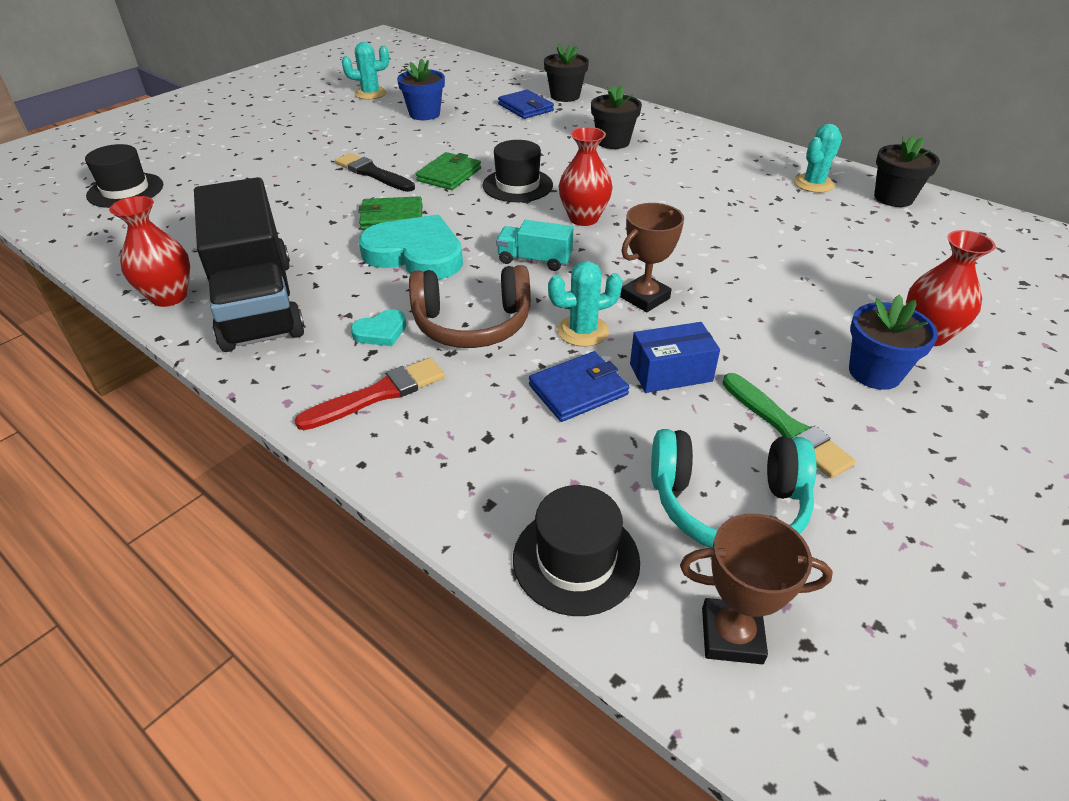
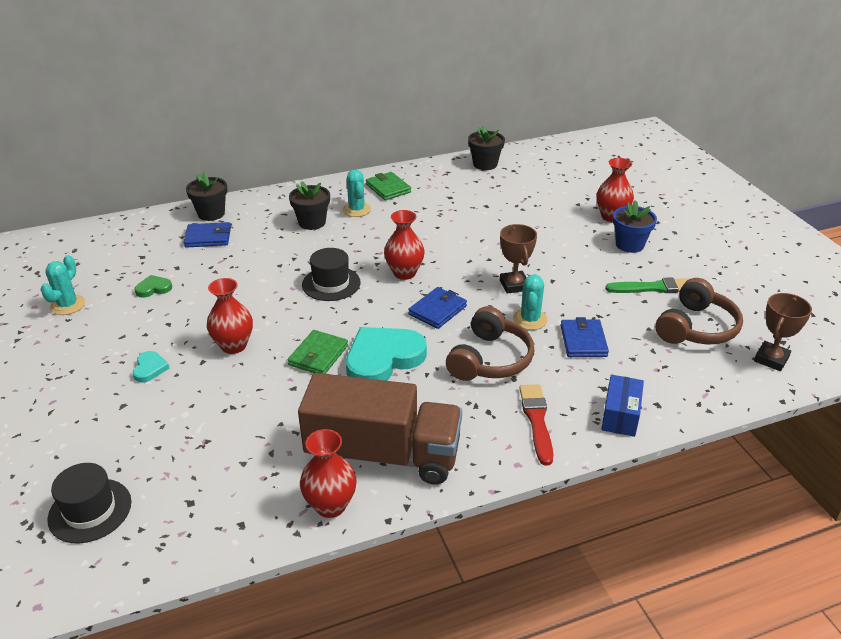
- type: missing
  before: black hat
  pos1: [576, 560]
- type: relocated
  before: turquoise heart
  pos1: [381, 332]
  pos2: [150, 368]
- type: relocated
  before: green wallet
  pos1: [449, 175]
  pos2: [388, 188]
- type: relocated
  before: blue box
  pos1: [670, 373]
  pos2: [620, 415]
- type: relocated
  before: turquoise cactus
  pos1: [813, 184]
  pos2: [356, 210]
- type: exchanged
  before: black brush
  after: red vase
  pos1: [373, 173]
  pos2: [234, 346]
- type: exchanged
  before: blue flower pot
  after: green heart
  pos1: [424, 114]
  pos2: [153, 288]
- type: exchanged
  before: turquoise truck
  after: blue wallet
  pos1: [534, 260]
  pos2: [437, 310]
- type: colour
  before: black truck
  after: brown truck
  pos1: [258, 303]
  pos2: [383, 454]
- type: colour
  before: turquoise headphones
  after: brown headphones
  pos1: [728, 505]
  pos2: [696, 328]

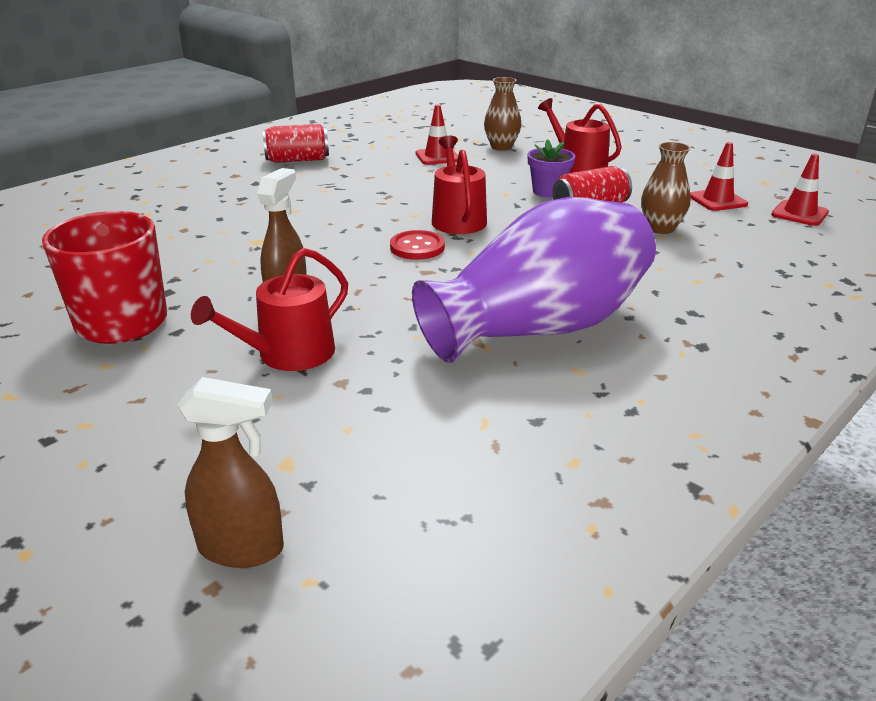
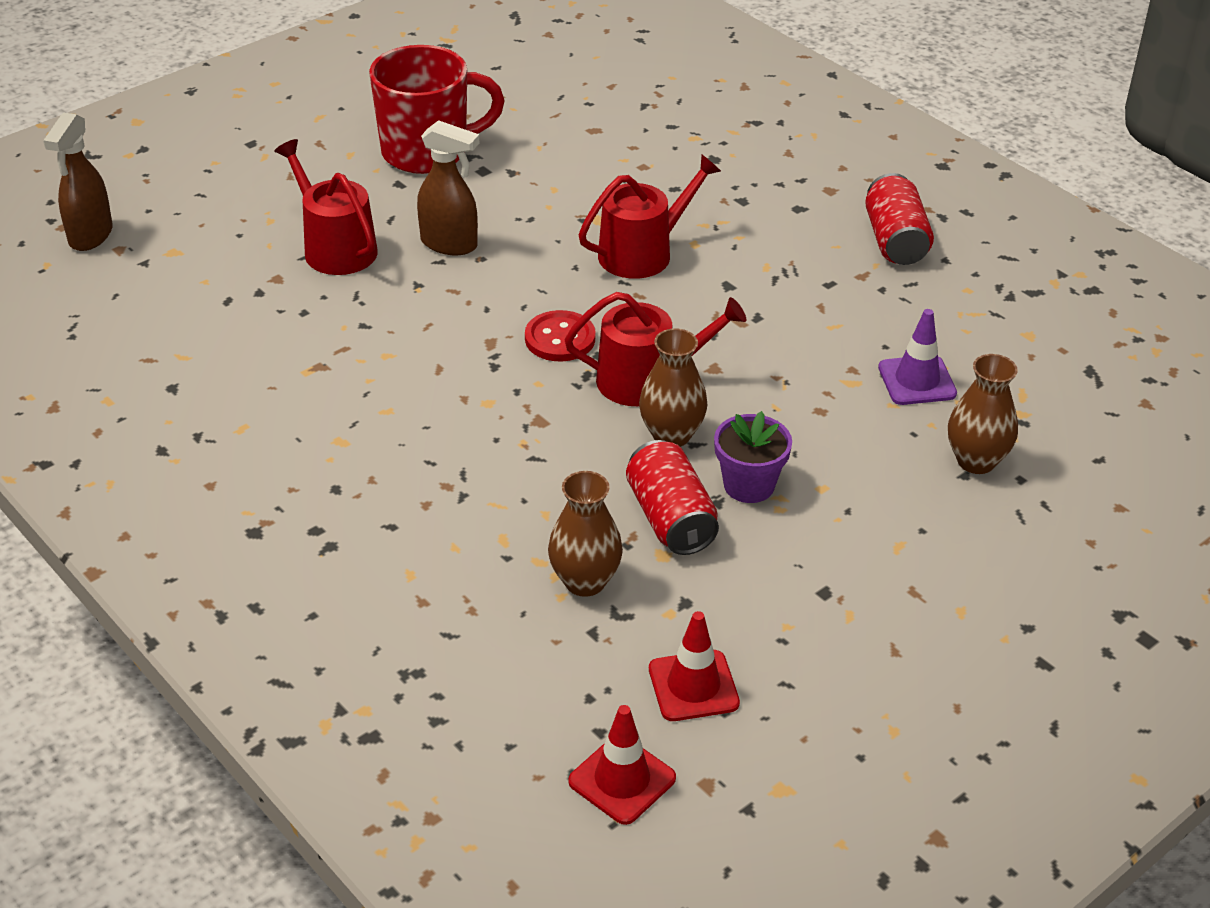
- type: missing
  before: purple vase
  pos1: [539, 328]
- type: appeared
  after: brown vase
  pos2: [671, 435]
- type: relocated
  before: red watering can
  pos1: [578, 167]
  pos2: [643, 253]
- type: colour
  before: red traffic cone
  after: purple traffic cone
  pos1: [437, 157]
  pos2: [917, 381]

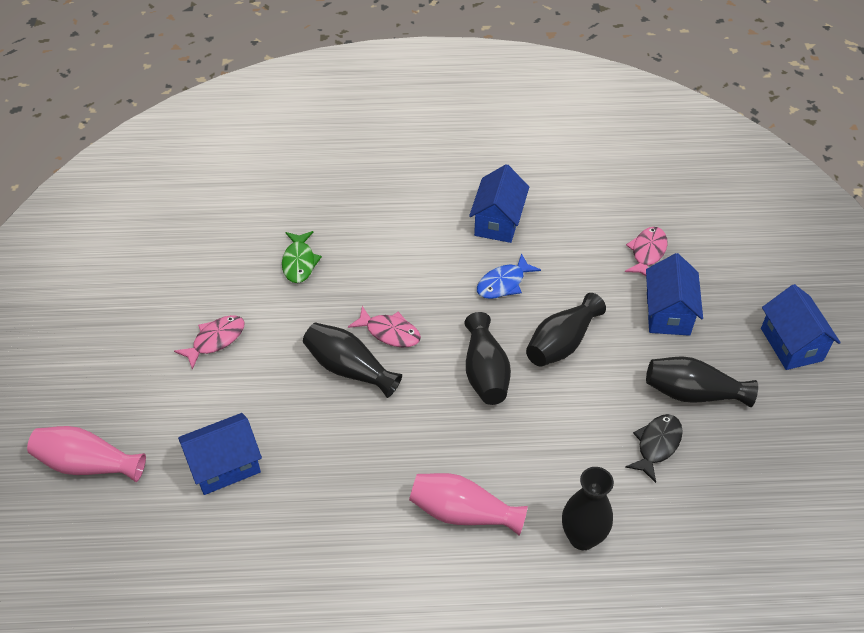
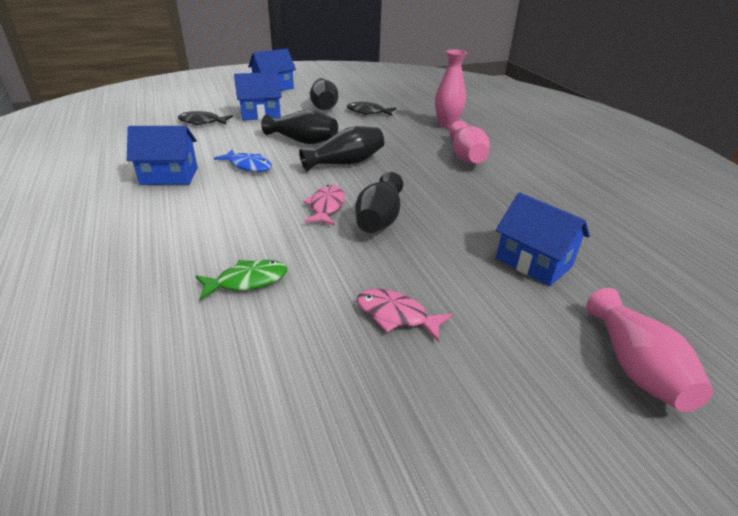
- type: colour
  before: black vase
  after: pink vase
  pos1: [582, 537]
  pos2: [447, 125]
- type: colour
  before: pink fish
  after: black fish
  pos1: [647, 252]
  pos2: [202, 122]

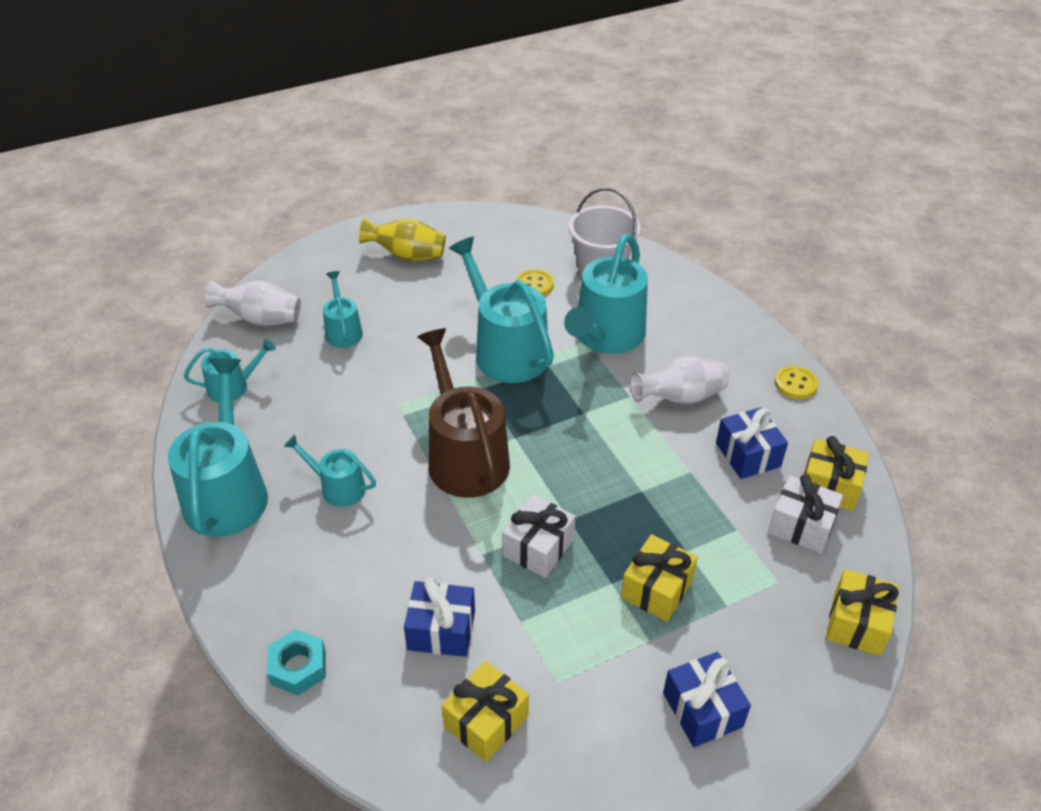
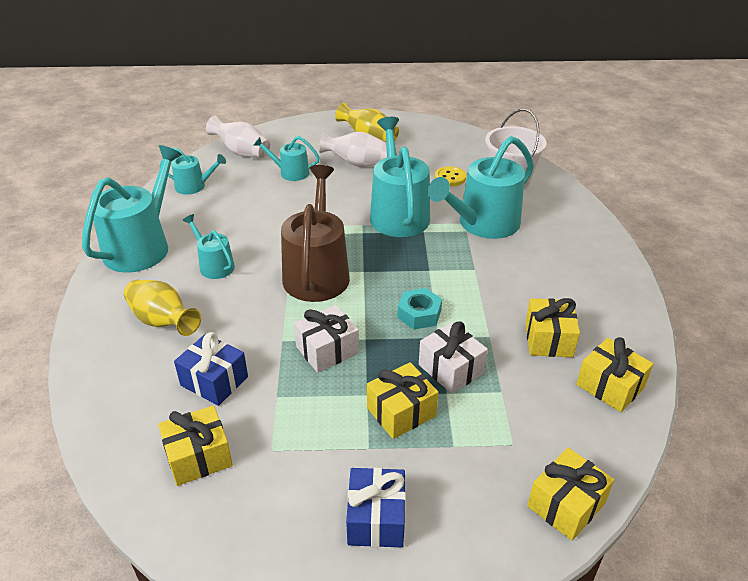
- type: missing
  before: yellow button
  pos1: [795, 384]
- type: appeared
  after: yellow vase
  pos2: [163, 321]
- type: relocated
  before: turquoise nut
  pos1: [298, 667]
  pos2: [419, 314]
- type: relocated
  before: white vase
  pos1: [680, 397]
  pos2: [357, 163]
- type: relocated
  before: white gift
  pos1: [801, 526]
  pos2: [451, 369]
- type: colour
  before: blue gift
  after: yellow gift
  pos1: [748, 455]
  pos2: [548, 339]
- type: spun
  before: turquoise watering can
  pos1: [343, 331]
  pos2: [291, 172]
  turn: -90

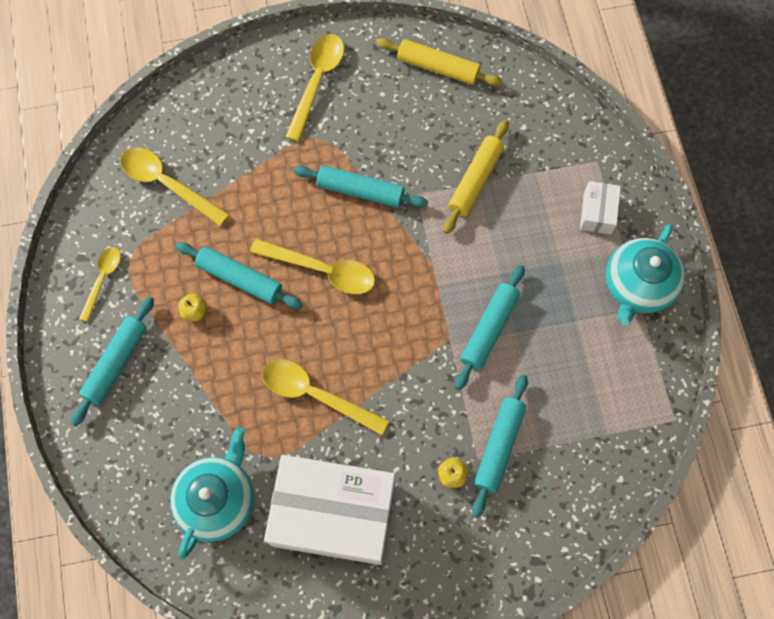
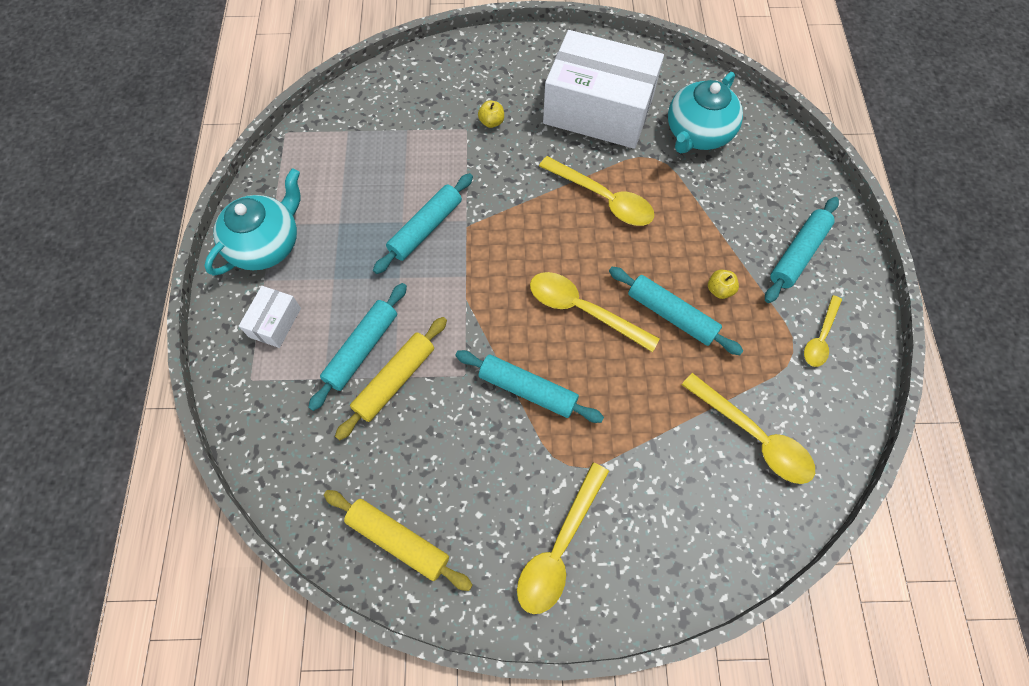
- type: relocated
  before: turquoise rolling pin
  pos1: [499, 446]
  pos2: [362, 349]

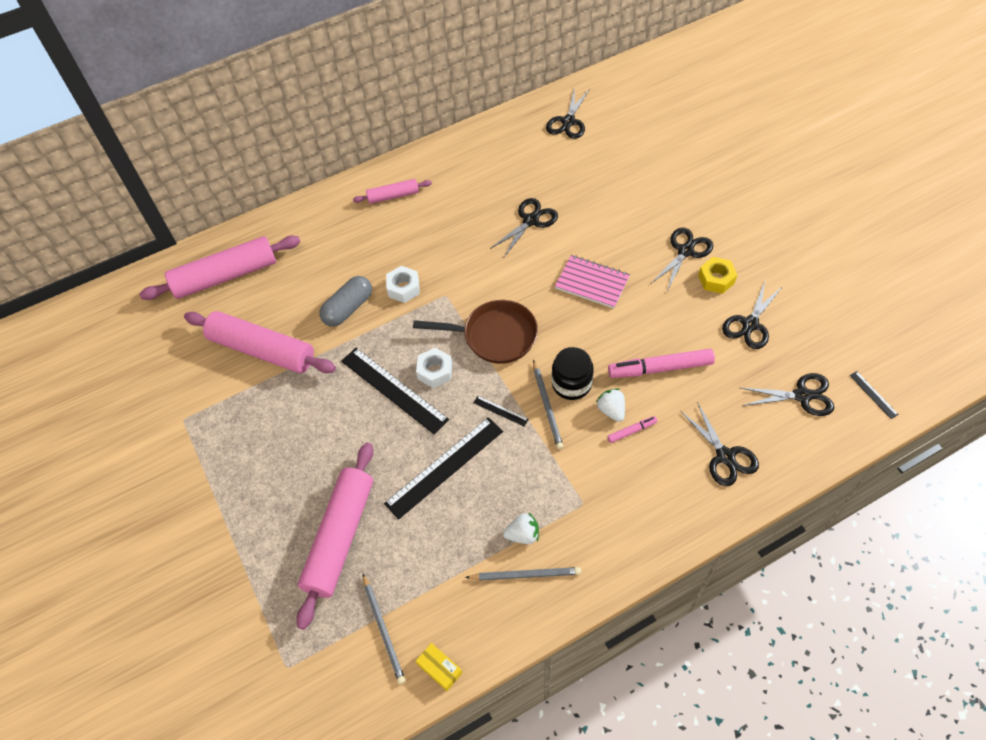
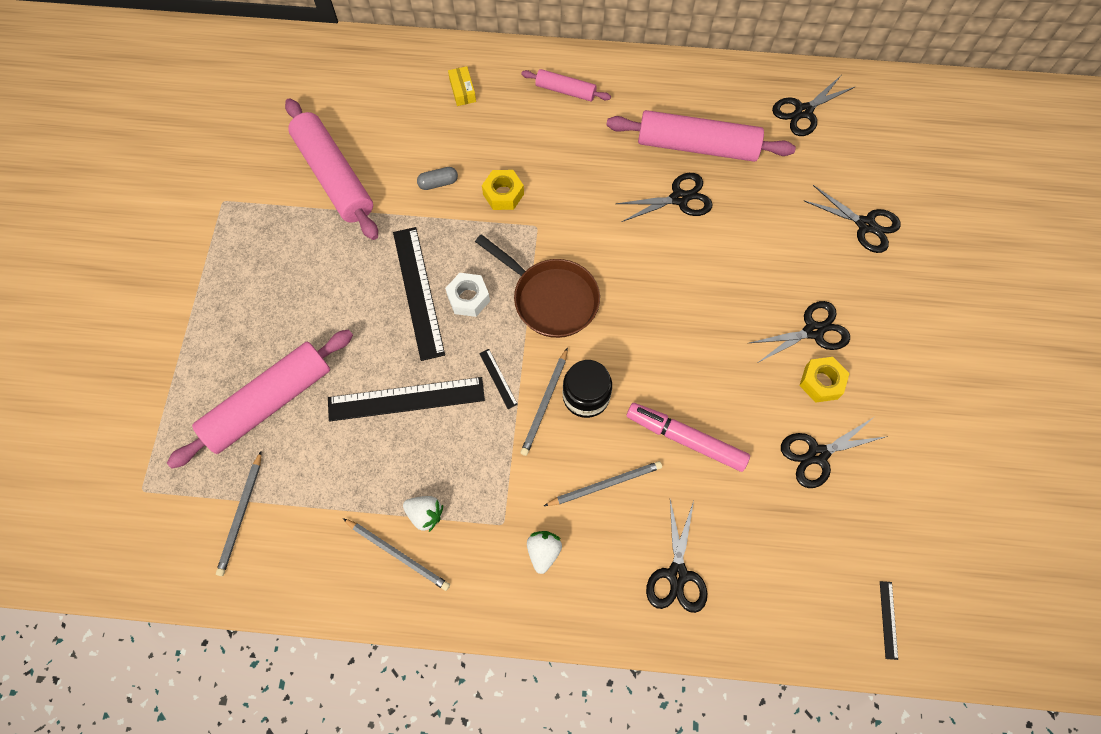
- type: missing
  before: pink notebook
  pos1: [592, 283]
- type: relocated
  before: pink rolling pin
  pos1: [225, 276]
  pos2: [697, 146]
- type: relocated
  before: yellow box
  pos1: [439, 668]
  pos2: [462, 91]
- type: relocated
  before: white strawberry
  pos1: [611, 410]
  pos2: [543, 552]
- type: relocated
  before: black scissors
  pos1: [802, 395]
  pos2: [866, 225]
- type: exchanged
  before: pink marker
  after: grey pencil
  pos1: [631, 431]
  pos2: [605, 484]
- type: colour
  before: white nut
  after: yellow nut
  pos1: [403, 288]
  pos2: [503, 194]
- type: size
  before: grey capsule
  pos1: [348, 308]
  pos2: [438, 183]
  scale: 0.58

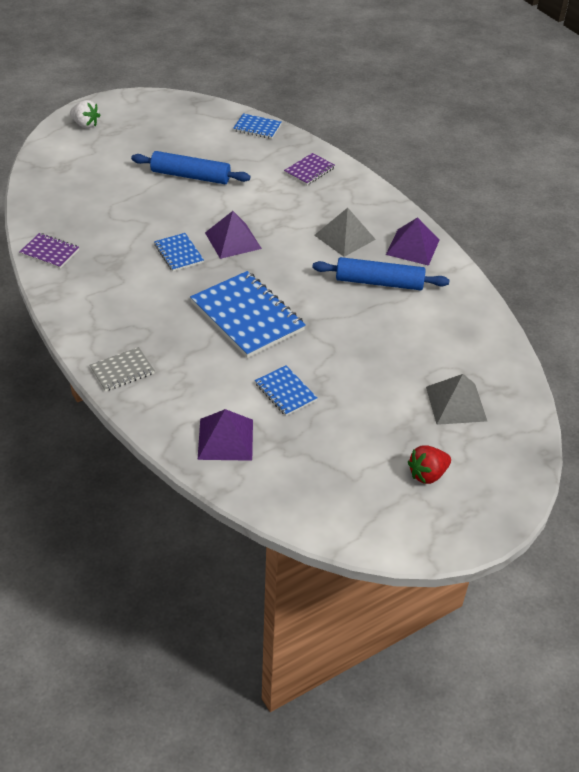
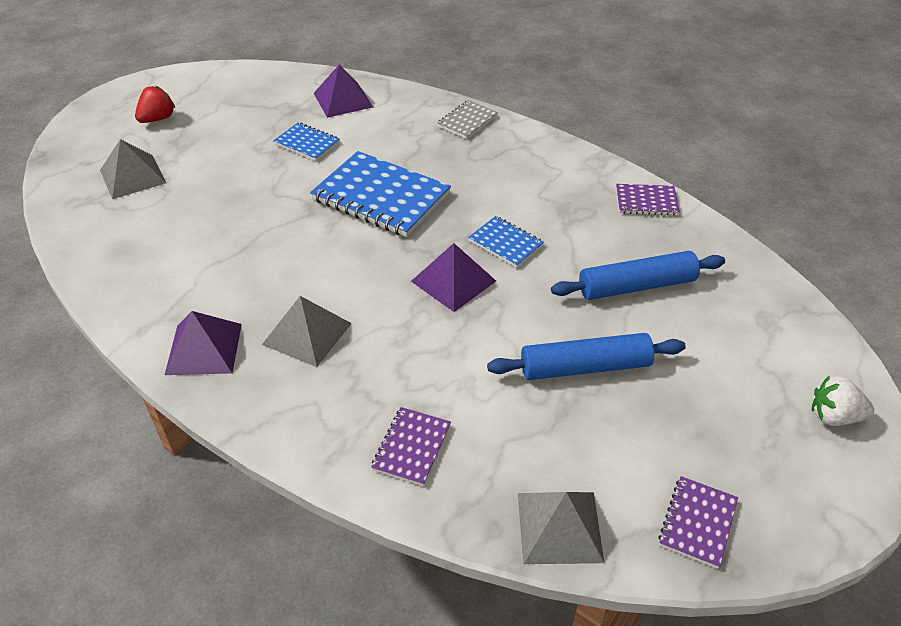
- type: appeared
  after: purple notebook
  pos2: [697, 523]
- type: relocated
  before: blue rolling pin
  pos1: [379, 282]
  pos2: [636, 286]
- type: exchanged
  before: blue notebook
  after: grey pyramid
  pos1: [257, 128]
  pos2: [559, 527]

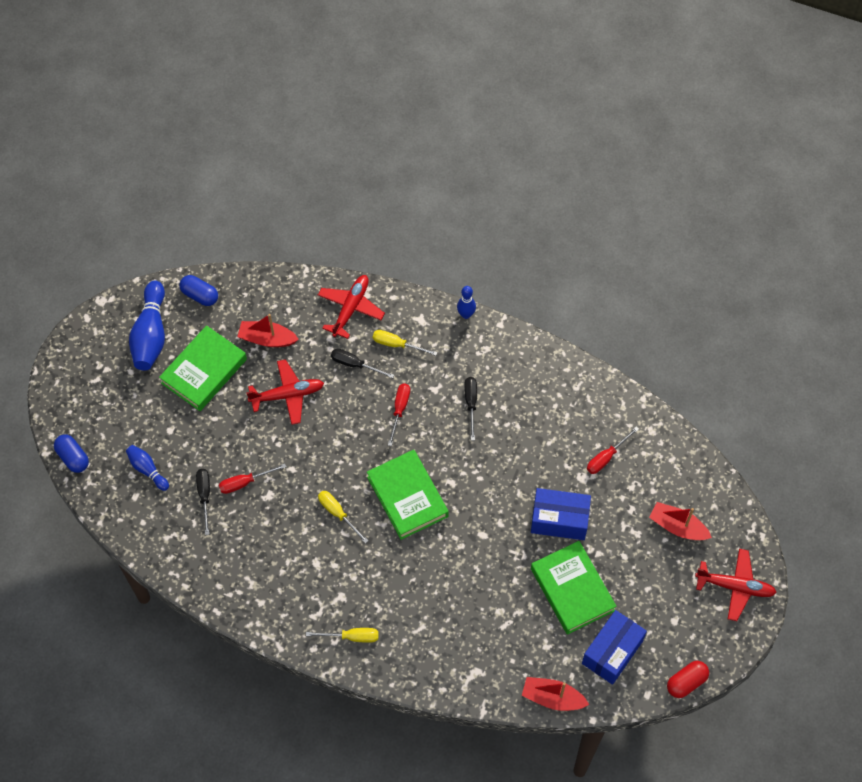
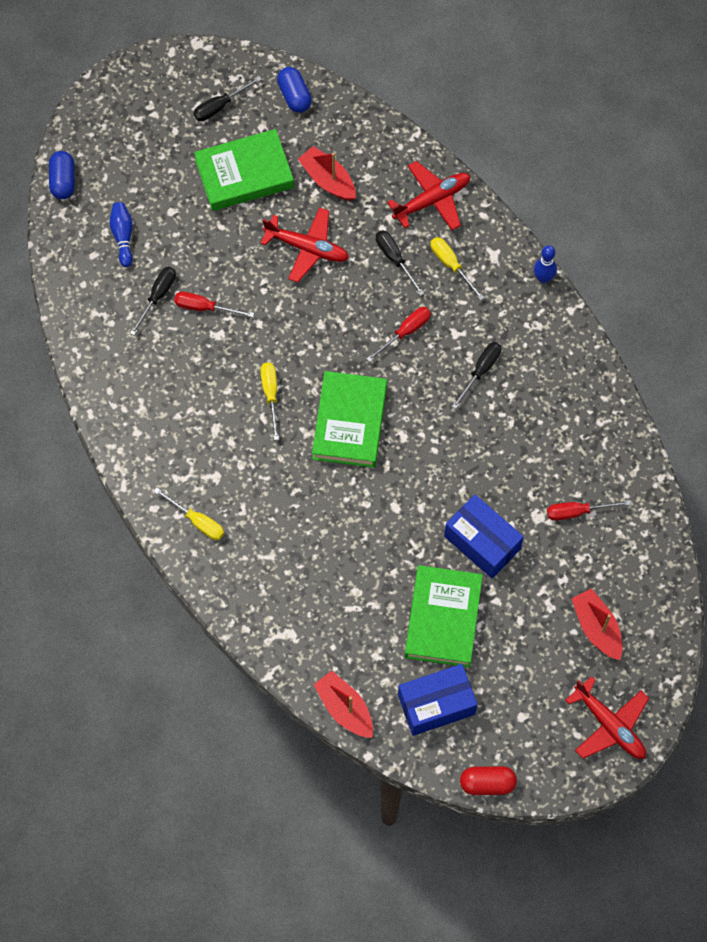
- type: exchanged
  before: blue bowling pin
  after: black screwdriver
  pos1: [151, 334]
  pos2: [220, 106]

